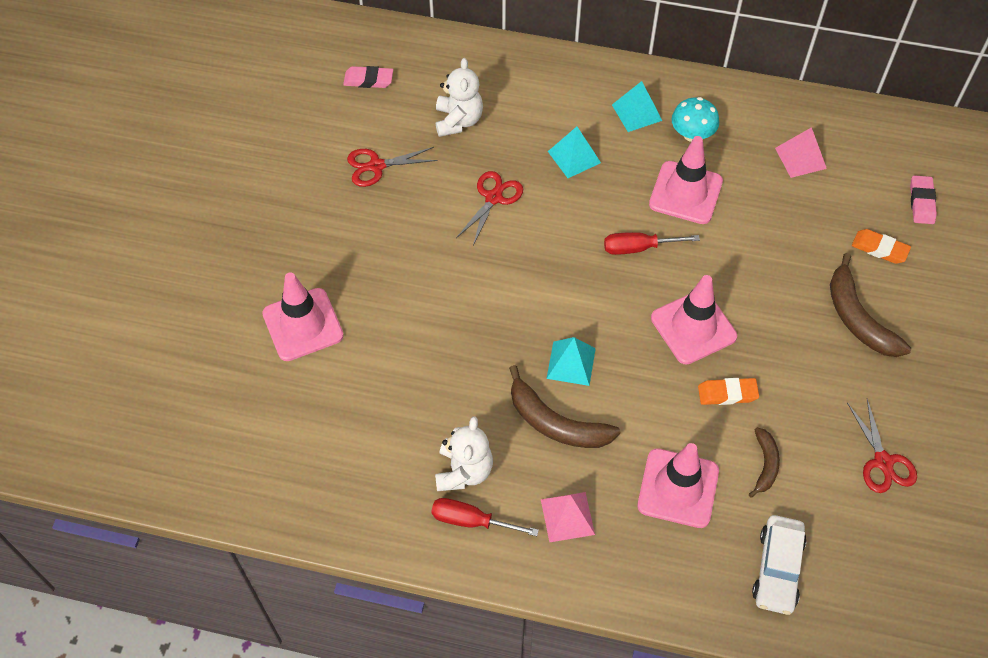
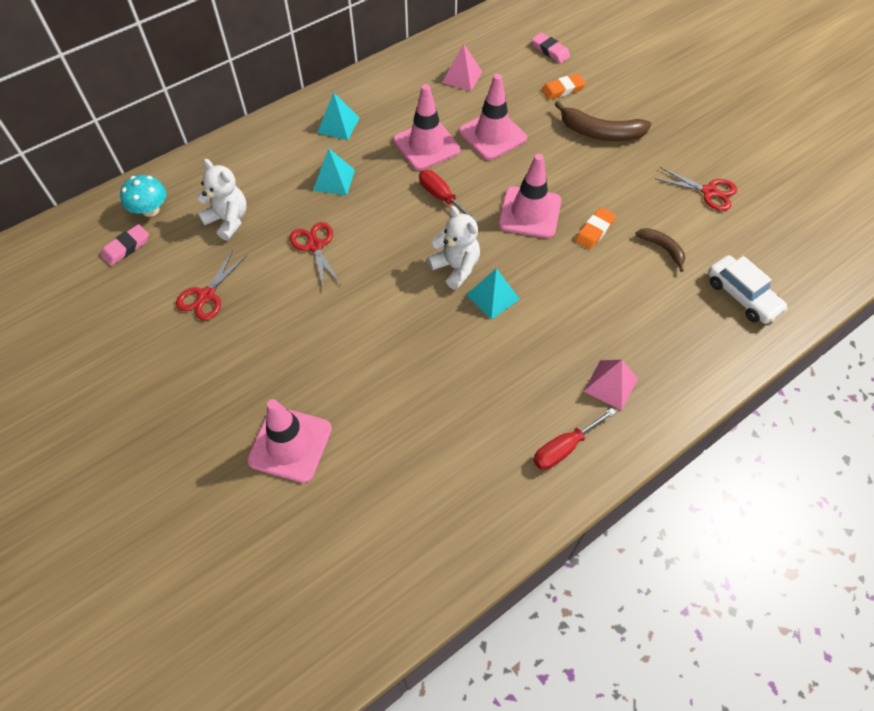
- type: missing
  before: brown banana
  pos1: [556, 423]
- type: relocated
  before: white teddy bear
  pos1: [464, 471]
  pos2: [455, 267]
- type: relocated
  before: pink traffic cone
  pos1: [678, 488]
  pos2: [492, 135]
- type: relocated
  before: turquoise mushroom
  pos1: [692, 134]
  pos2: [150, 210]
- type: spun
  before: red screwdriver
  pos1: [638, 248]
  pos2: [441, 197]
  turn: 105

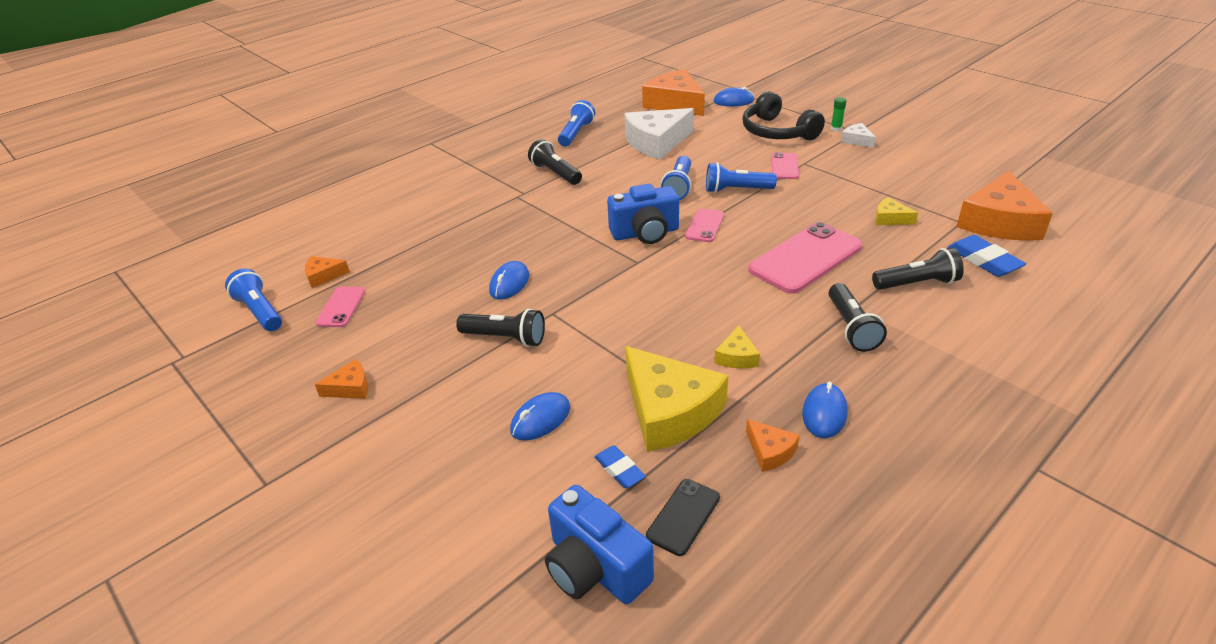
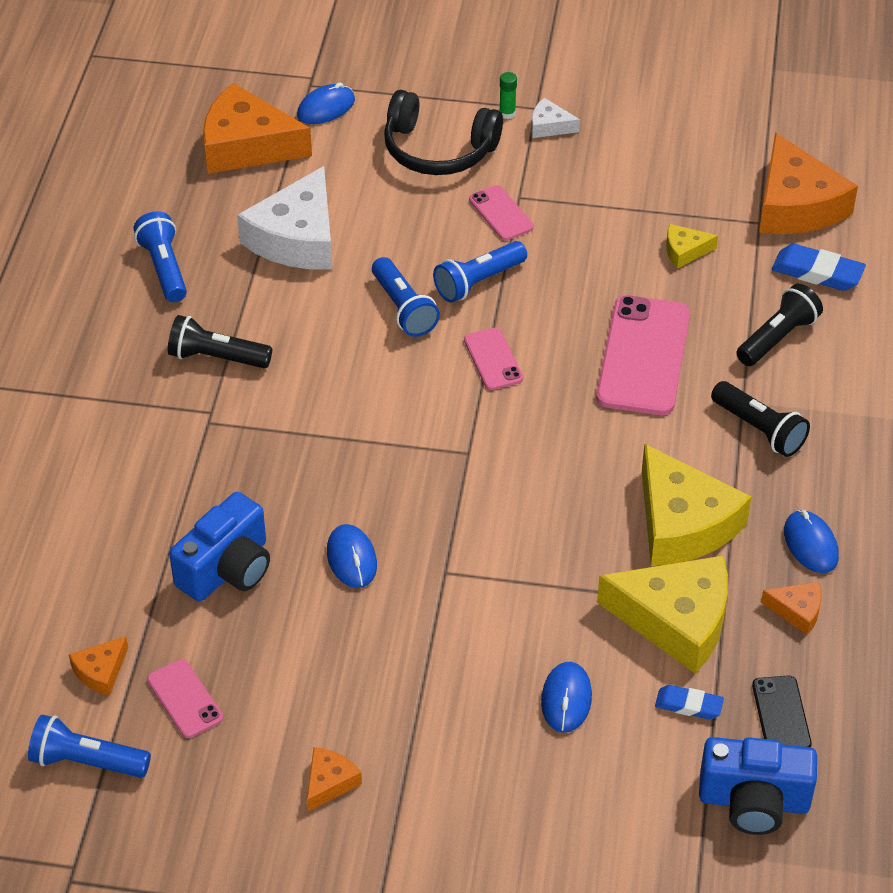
- type: missing
  before: black flashlight
  pos1: [505, 338]
- type: relocated
  before: blue camera
  pos1: [645, 233]
  pos2: [227, 569]
- type: size
  before: yellow cheese
  pos1: [737, 356]
  pos2: [683, 523]
  scale: 2.19

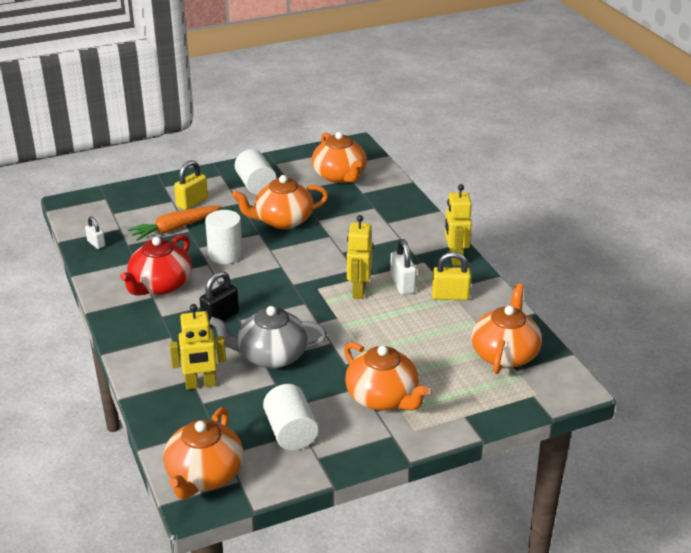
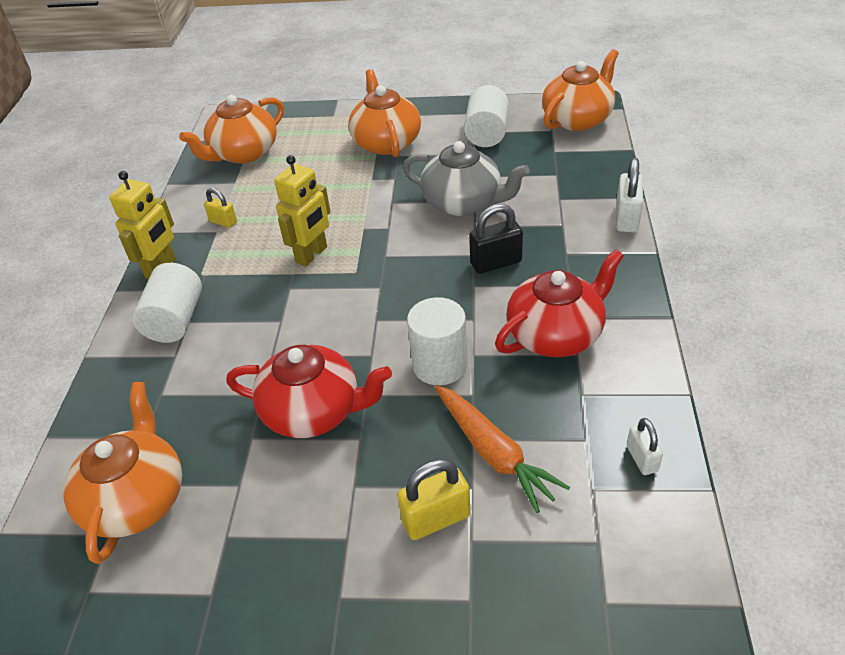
- type: missing
  before: yellow robot
  pos1: [201, 384]
- type: relocated
  before: white cylinder
  pos1: [256, 185]
  pos2: [175, 320]
- type: relocated
  before: white padlock
  pos1: [402, 284]
  pos2: [626, 219]
- type: colour
  before: orange teapot
  after: red teapot
  pos1: [282, 221]
  pos2: [314, 411]
- type: spun
  before: orange carrot
  pos1: [175, 228]
  pos2: [493, 453]
  turn: 60
- type: size
  before: yellow padlock
  pos1: [450, 296]
  pos2: [223, 222]
  scale: 0.63

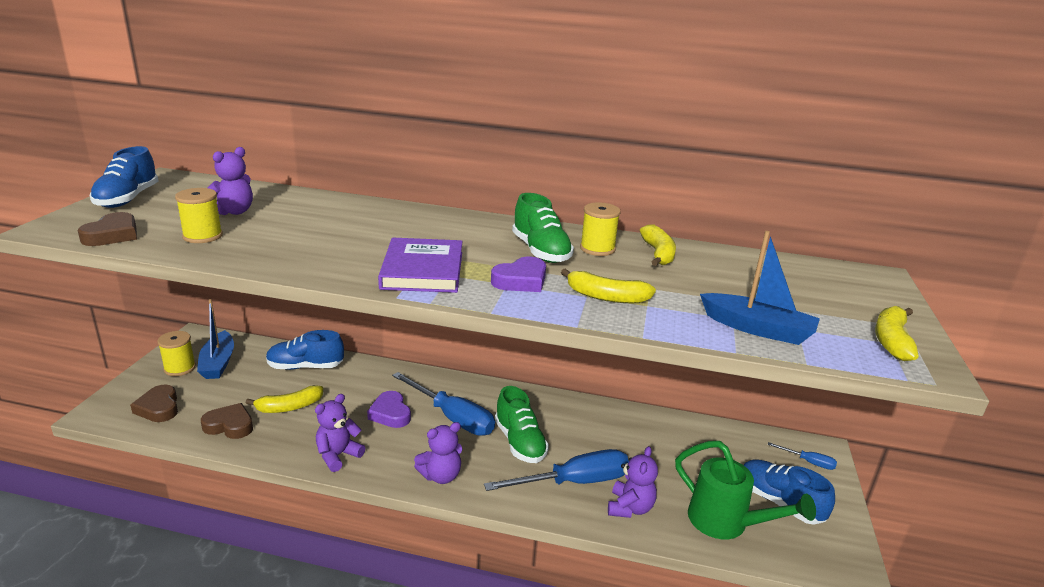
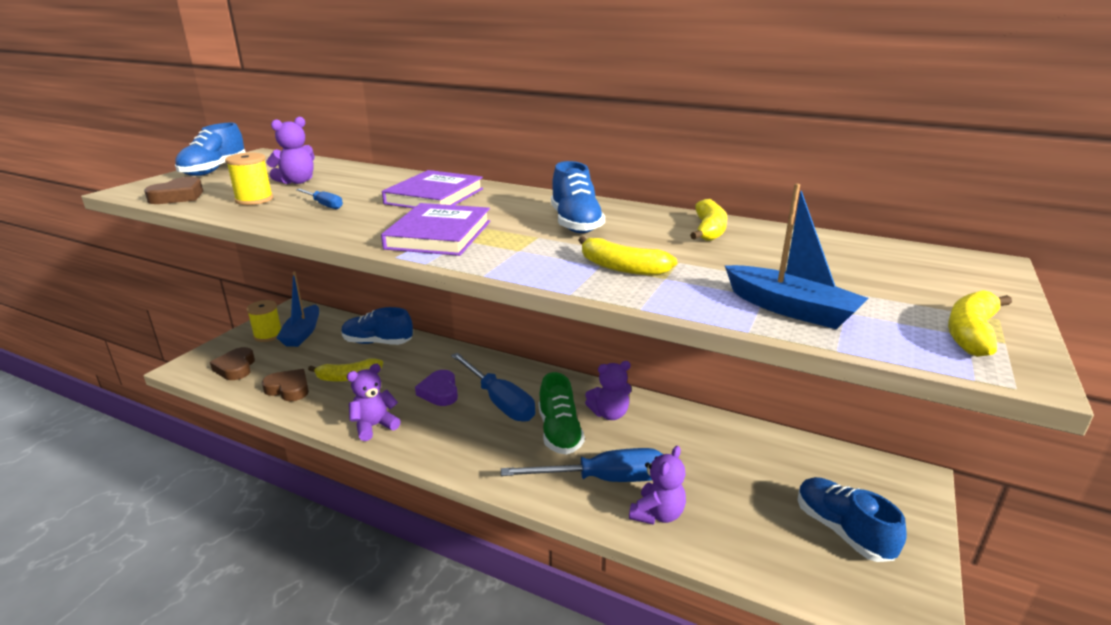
- type: missing
  before: purple heart
  pos1: [521, 280]
- type: missing
  before: yellow spool
  pos1: [597, 249]
- type: missing
  before: green watering can
  pos1: [725, 522]
- type: appeared
  after: purple book
  pos2: [434, 196]
- type: relocated
  before: purple teddy bear
  pos1: [441, 476]
  pos2: [609, 414]
- type: relocated
  before: blue screwdriver
  pos1: [808, 462]
  pos2: [324, 205]
- type: colour
  before: green shoe
  after: blue shoe
  pos1: [540, 251]
  pos2: [575, 223]

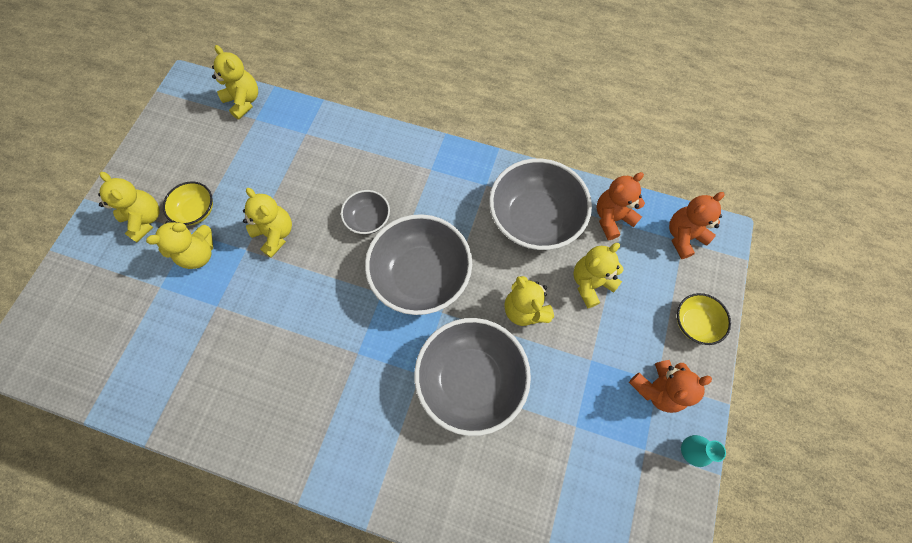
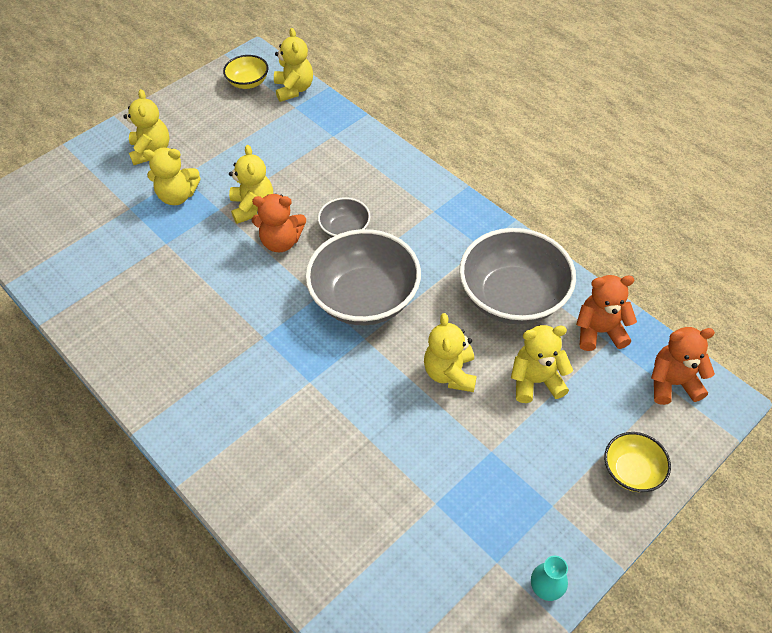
- type: missing
  before: grey bowl
  pos1: [471, 380]
- type: relocated
  before: yellow bowl
  pos1: [196, 211]
  pos2: [248, 82]
- type: relocated
  before: orange teddy bear
  pos1: [657, 389]
  pos2: [281, 242]

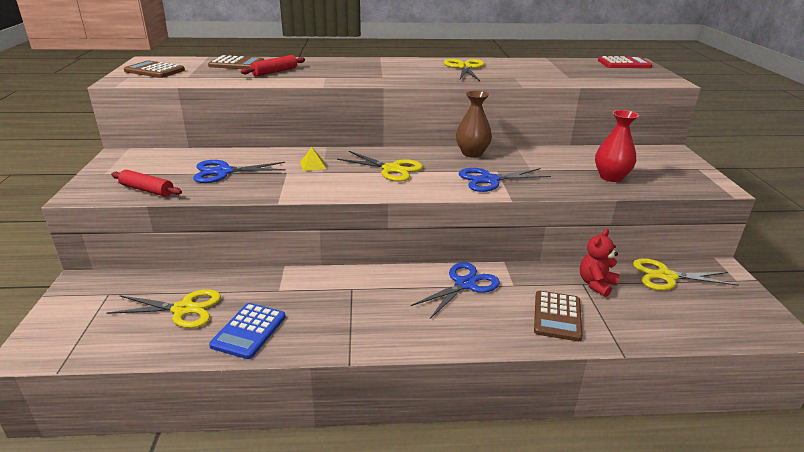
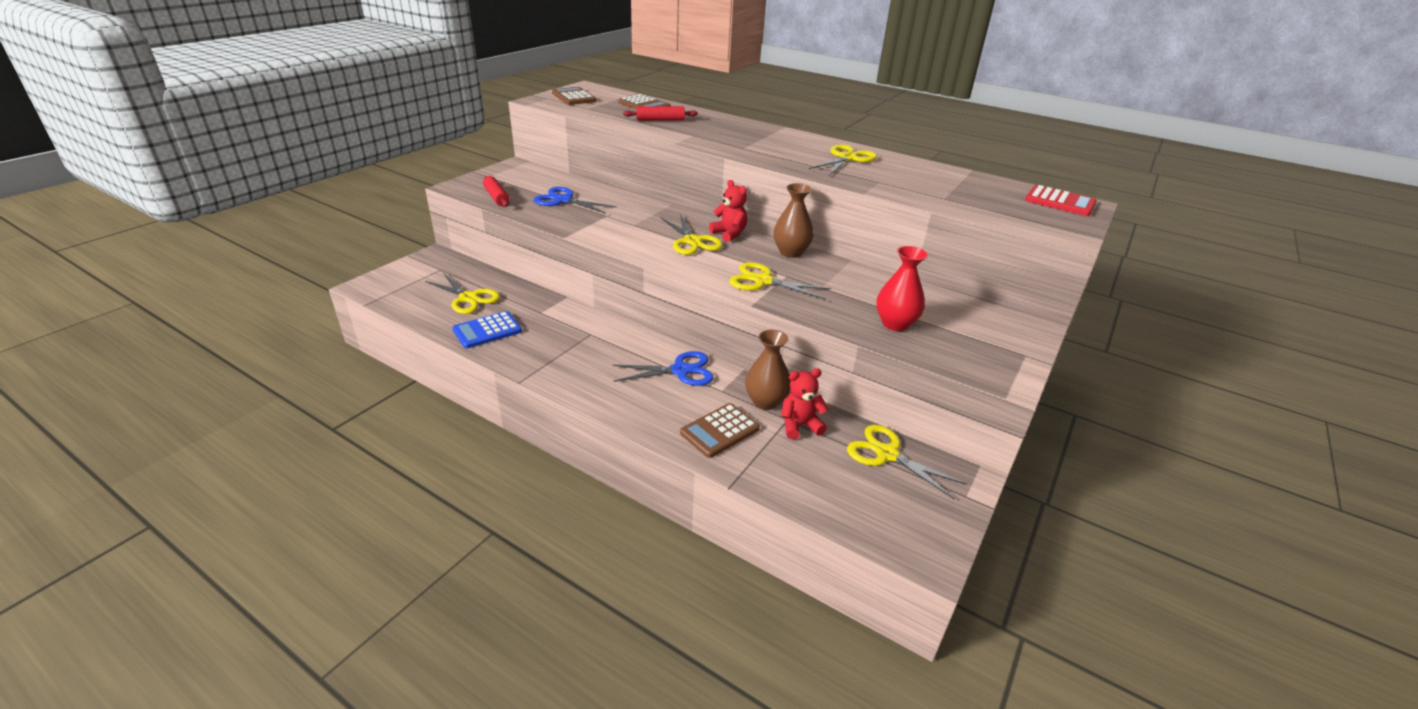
- type: missing
  before: yellow pyramid
  pos1: [313, 165]
- type: appeared
  after: red teddy bear
  pos2: [729, 234]
- type: appeared
  after: brown vase
  pos2: [765, 401]
- type: colour
  before: blue scissors
  after: yellow scissors
  pos1: [489, 180]
  pos2: [763, 281]

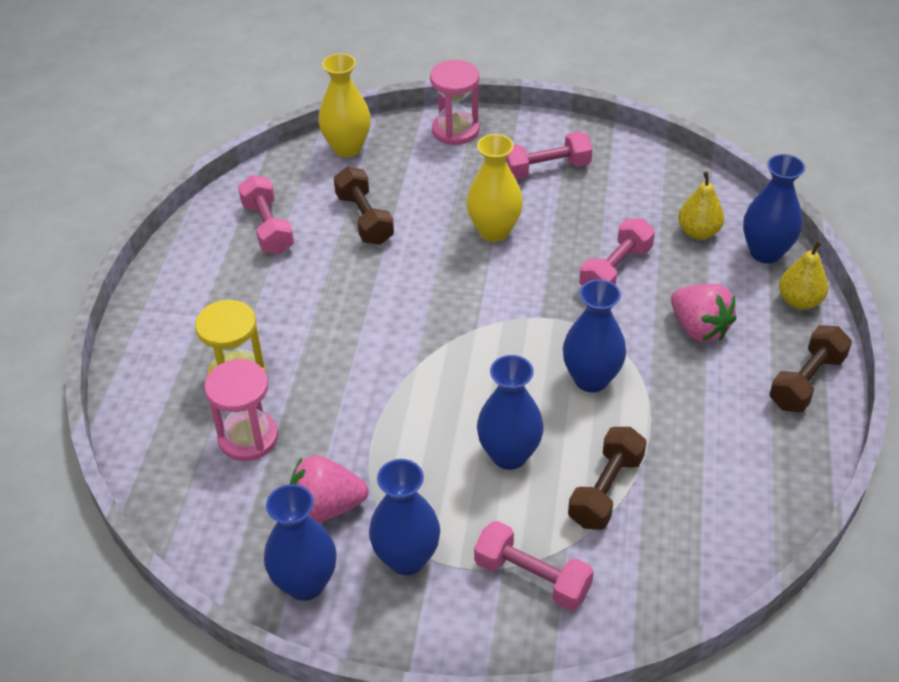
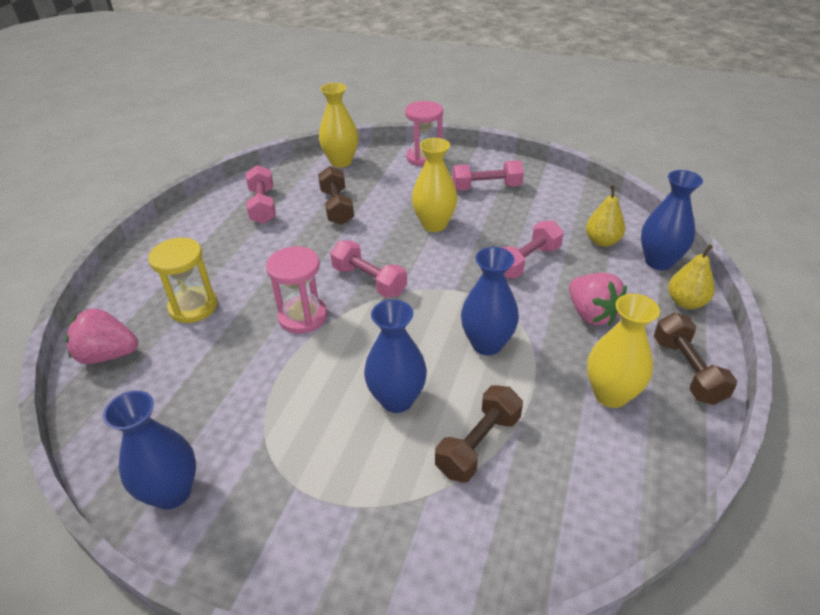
- type: missing
  before: blue vase
  pos1: [406, 558]
- type: appeared
  after: yellow vase
  pos2: [610, 394]
- type: relocated
  before: pink hourglass
  pos1: [248, 438]
  pos2: [302, 316]
- type: relocated
  before: pink strawberry
  pos1: [327, 507]
  pos2: [108, 355]
- type: relocated
  before: pink dumbbell
  pos1: [532, 577]
  pos2: [369, 281]
- type: spun
  before: brown dumbbell
  pos1: [806, 381]
  pos2: [687, 370]
  turn: -60

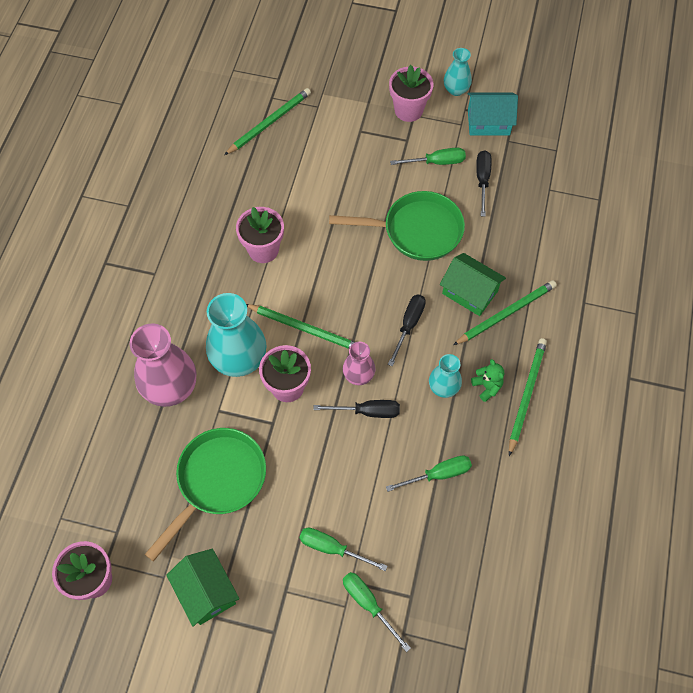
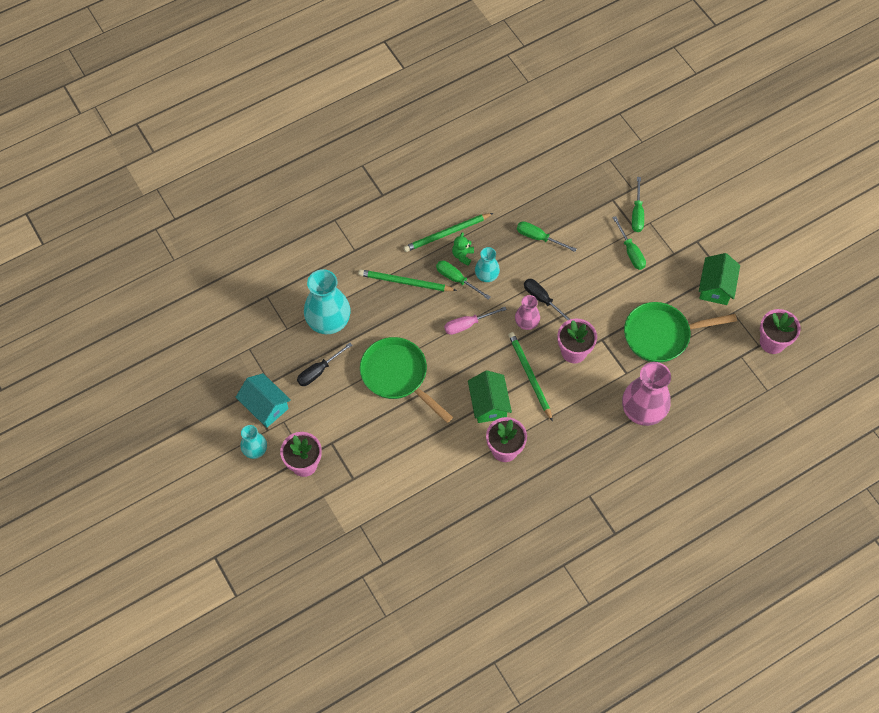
- type: missing
  before: green pencil
  pos1: [269, 122]
- type: relocated
  before: turquoise vase
  pos1: [239, 359]
  pos2: [328, 321]
- type: relocated
  before: green screwdriver
  pos1: [436, 162]
  pos2: [457, 279]
- type: relocated
  before: green house
  pos1: [470, 292]
  pos2: [488, 404]
- type: colour
  before: black screwdriver
  after: pink screwdriver
  pos1: [408, 325]
  pos2: [467, 324]

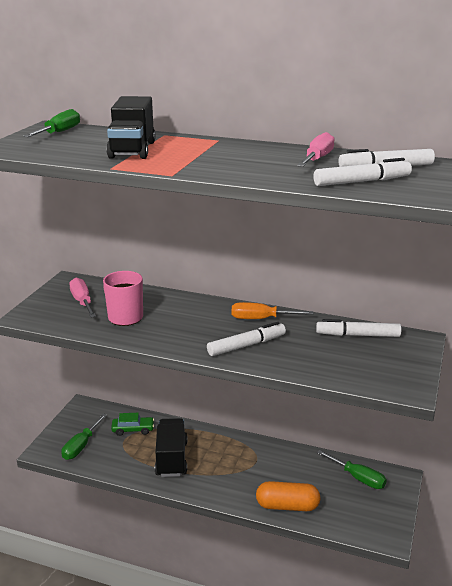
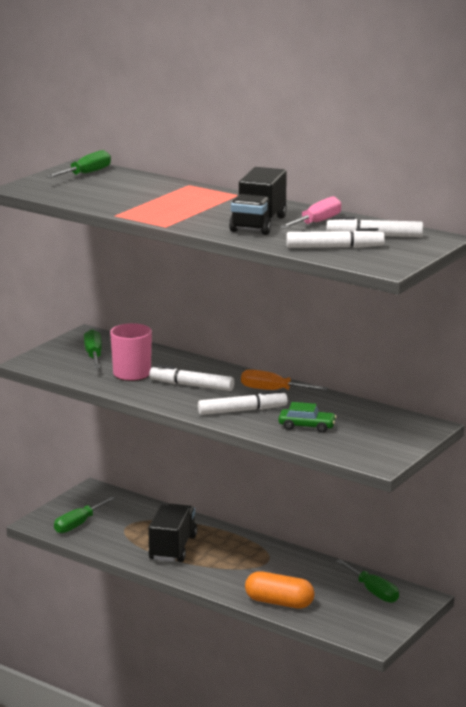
- type: relocated
  before: black truck
  pos1: [132, 150]
  pos2: [258, 224]
- type: relocated
  before: green car
  pos1: [133, 430]
  pos2: [307, 426]
- type: relocated
  before: white marker
  pos1: [358, 335]
  pos2: [191, 385]
- type: colour
  before: pink screwdriver
  after: green screwdriver
  pos1: [82, 302]
  pos2: [94, 355]

